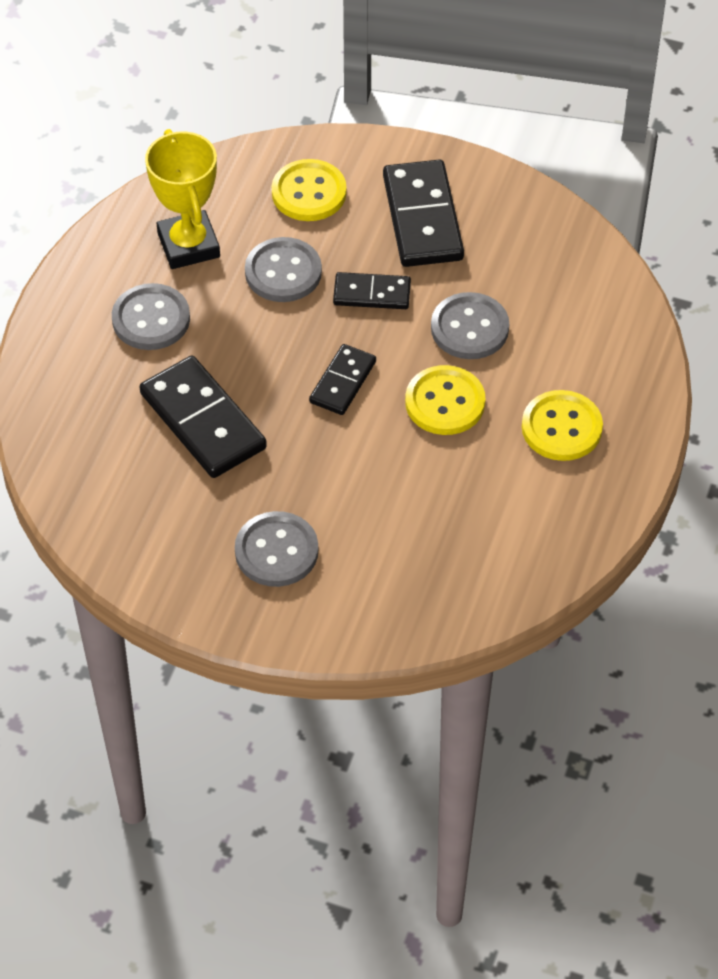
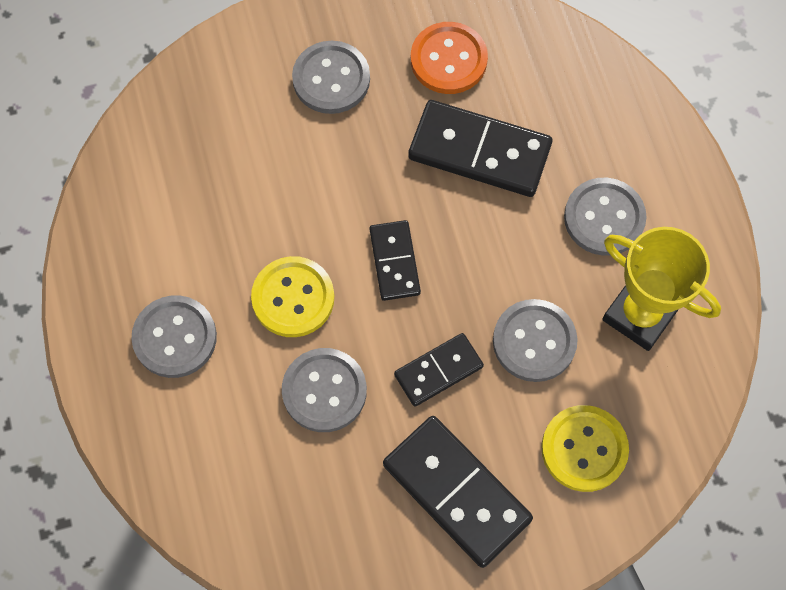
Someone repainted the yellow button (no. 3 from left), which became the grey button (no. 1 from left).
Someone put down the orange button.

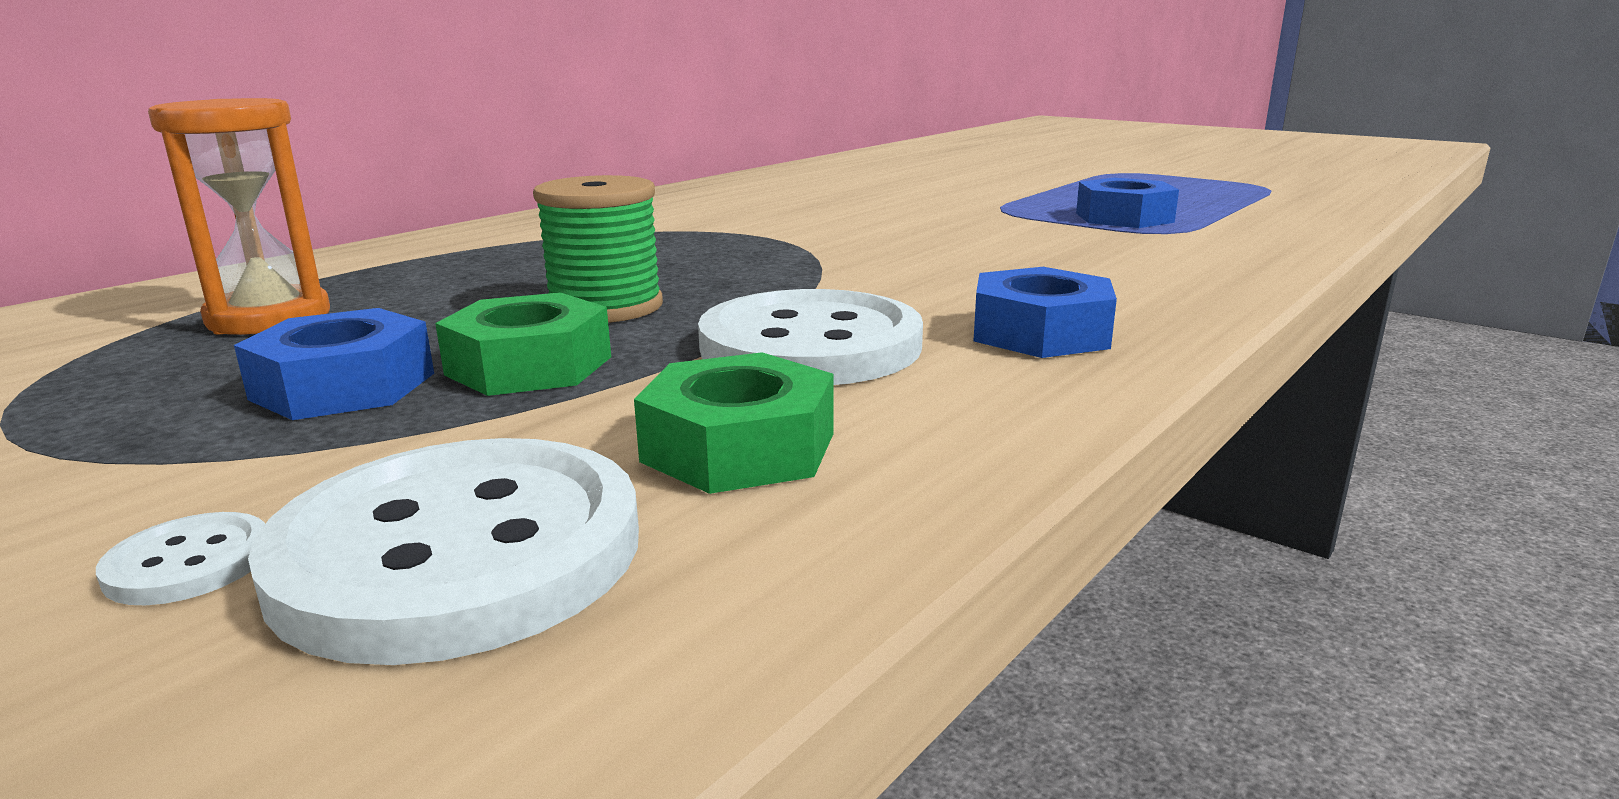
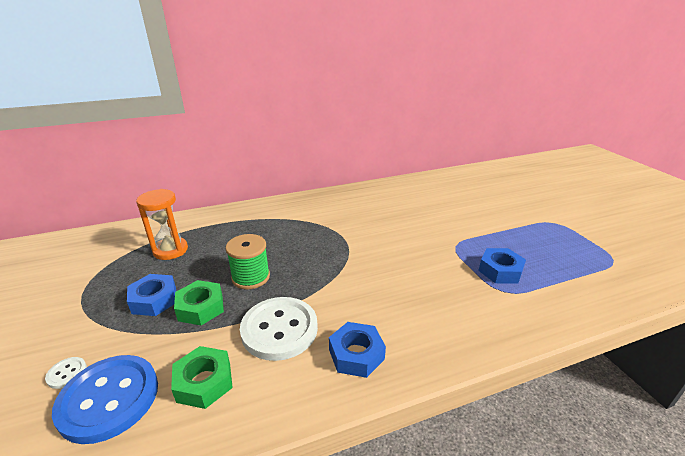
Someone repainted the white button (no. 2 from left), which became the blue button.

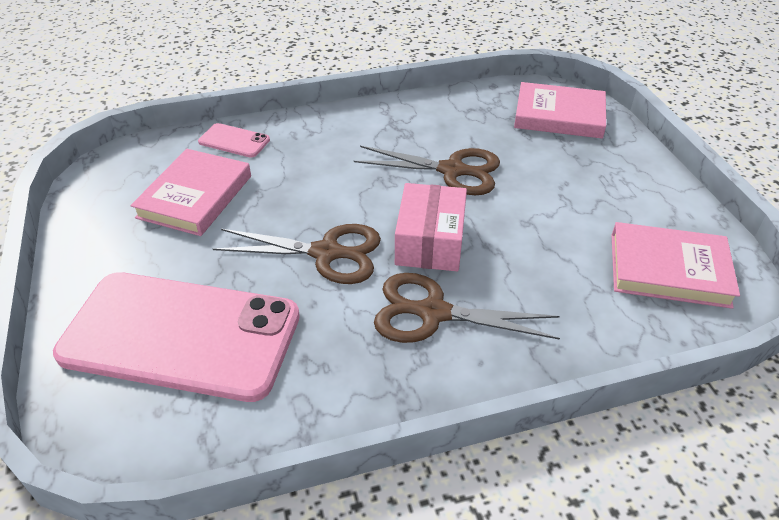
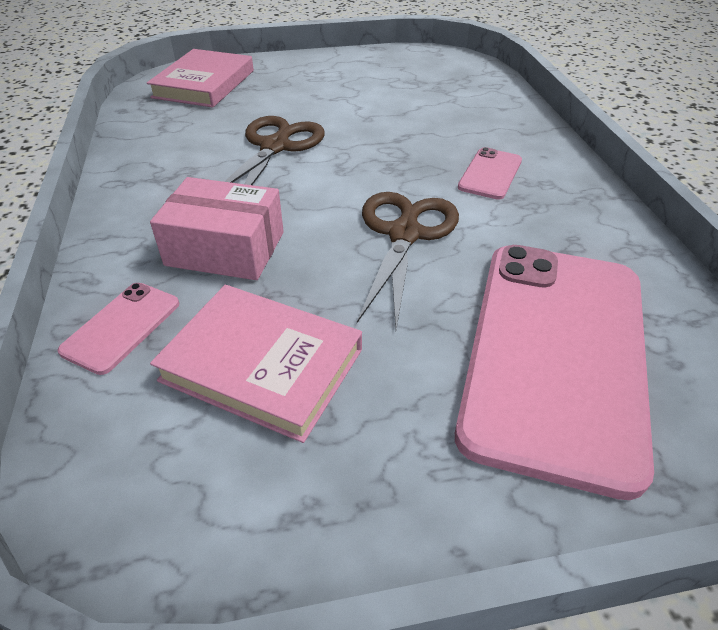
Someone swapped the brown scissors (no. 3 from left) for the pink phone (no. 2 from left).
Someone carried the pink box.
Someone took away the pink book (no. 3 from left).

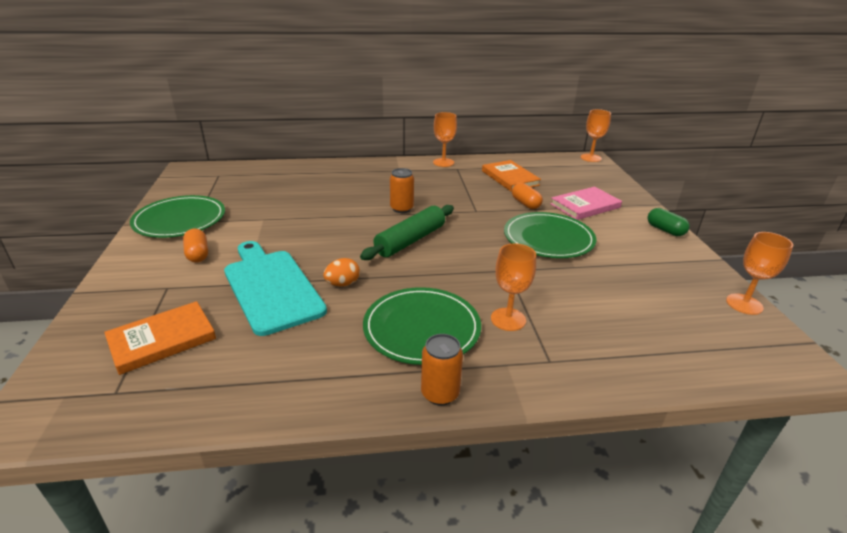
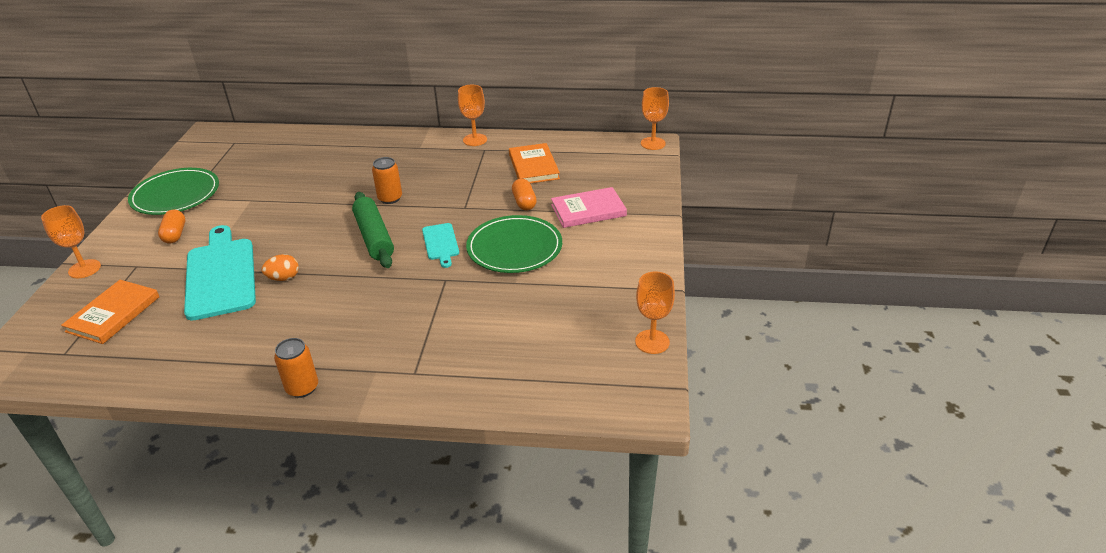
Someone rotated the orange book (no. 1 from left) by 45 degrees counterclockwise.
Someone rotated the green rolling pin by 75 degrees counterclockwise.
Someone took away the green plate (no. 2 from left).
Someone carried the orange goblet (no. 2 from left in the first image).
Someone took away the green capsule.
Someone put down the turquoise cutting board (no. 2 from left).

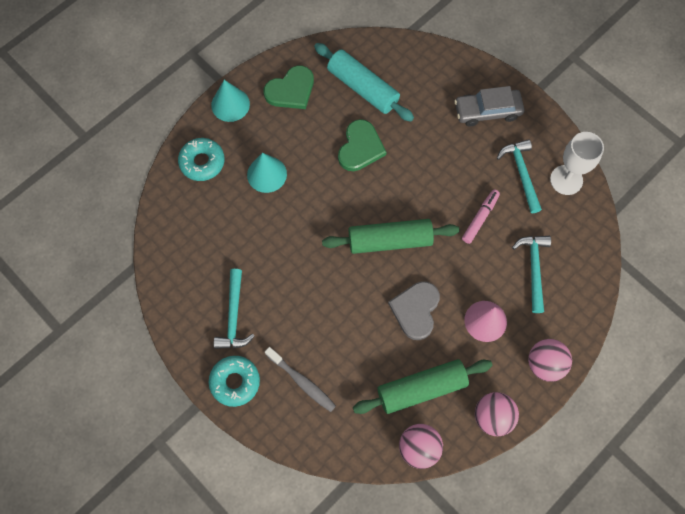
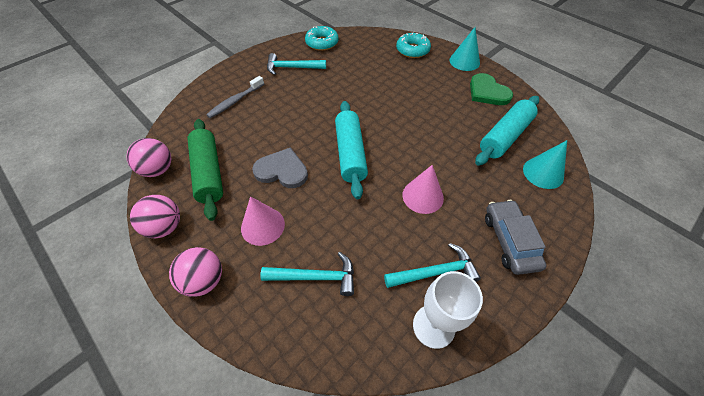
Someone carried the turquoise donut (no. 2 from left in the first image).
Someone carried the turquoise cone (no. 2 from left).
Someone repainted the green rolling pin (no. 1 from left), which became the turquoise rolling pin (no. 1 from left).
Someone took away the green heart (no. 2 from left).
Someone took away the pink marker.
Someone put down the pink cone (no. 2 from left).

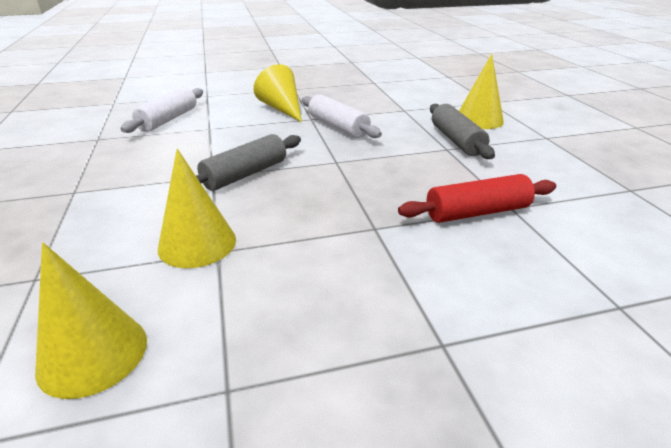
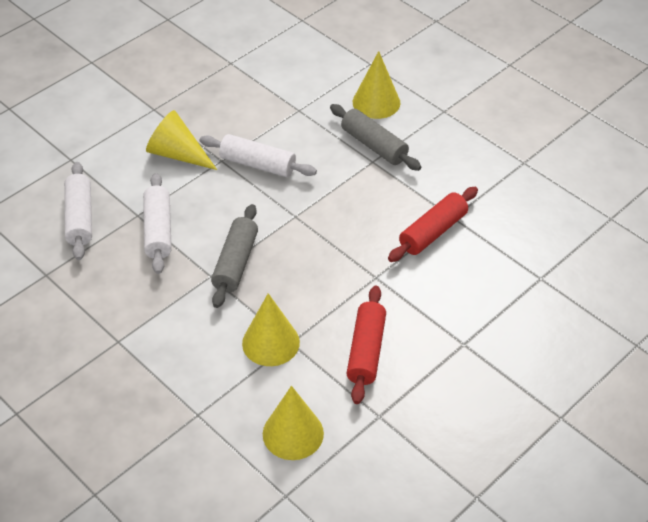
Someone put down the white rolling pin (no. 2 from left).
Someone put down the red rolling pin (no. 1 from left).

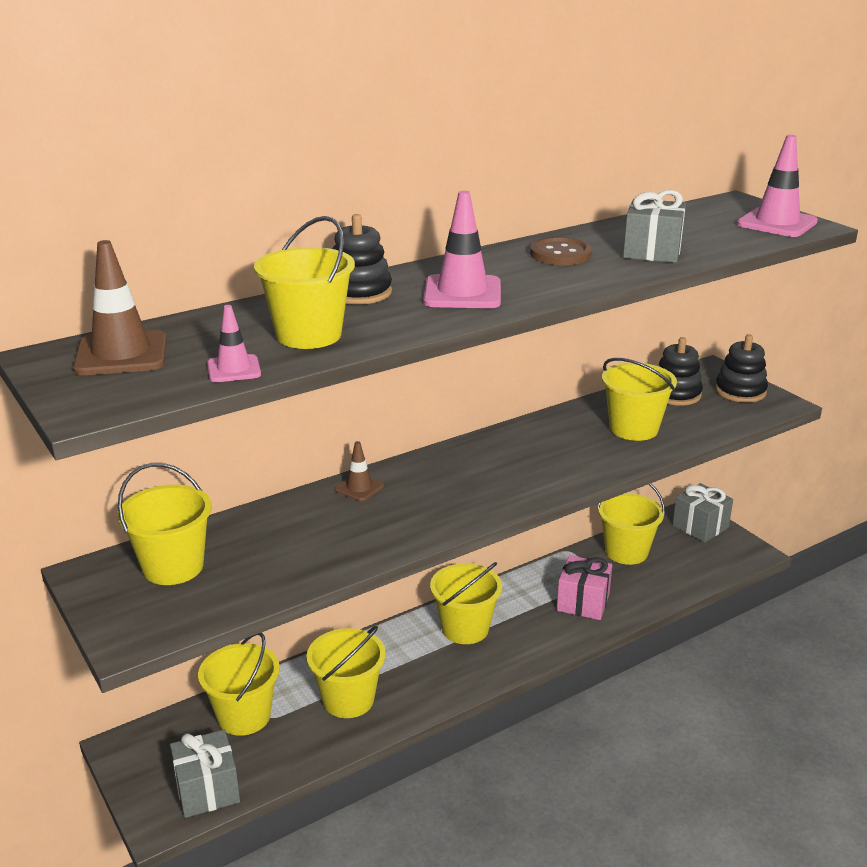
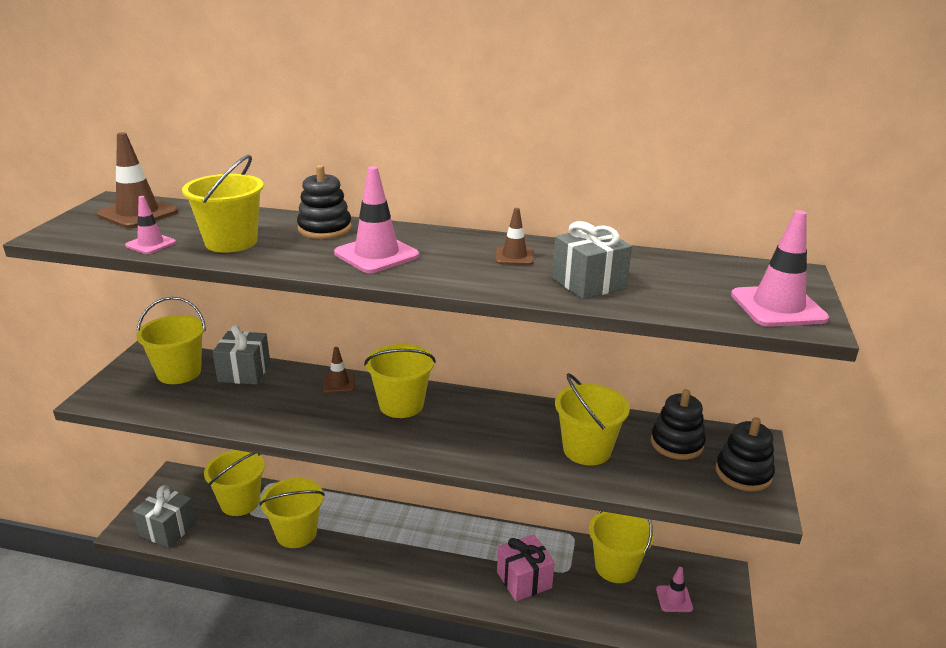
Someone carried the yellow bucket (no. 5 from left).
Someone swapped the brown button for the brown traffic cone (no. 3 from left).
Someone carried the grey gift (no. 3 from left in the first image).
Someone put down the pink traffic cone (no. 3 from left).

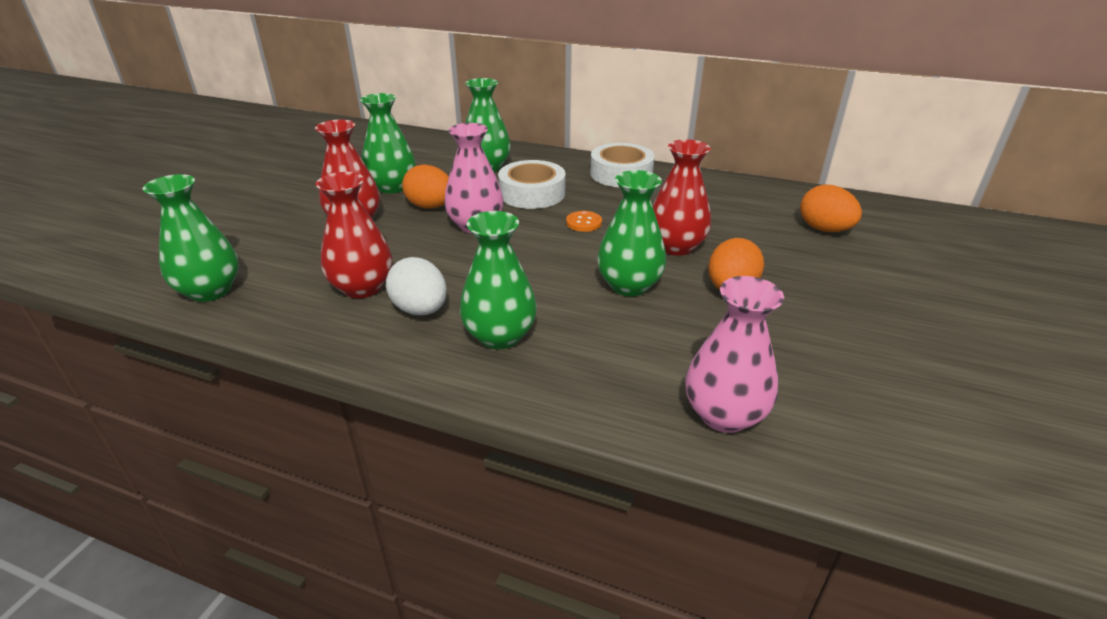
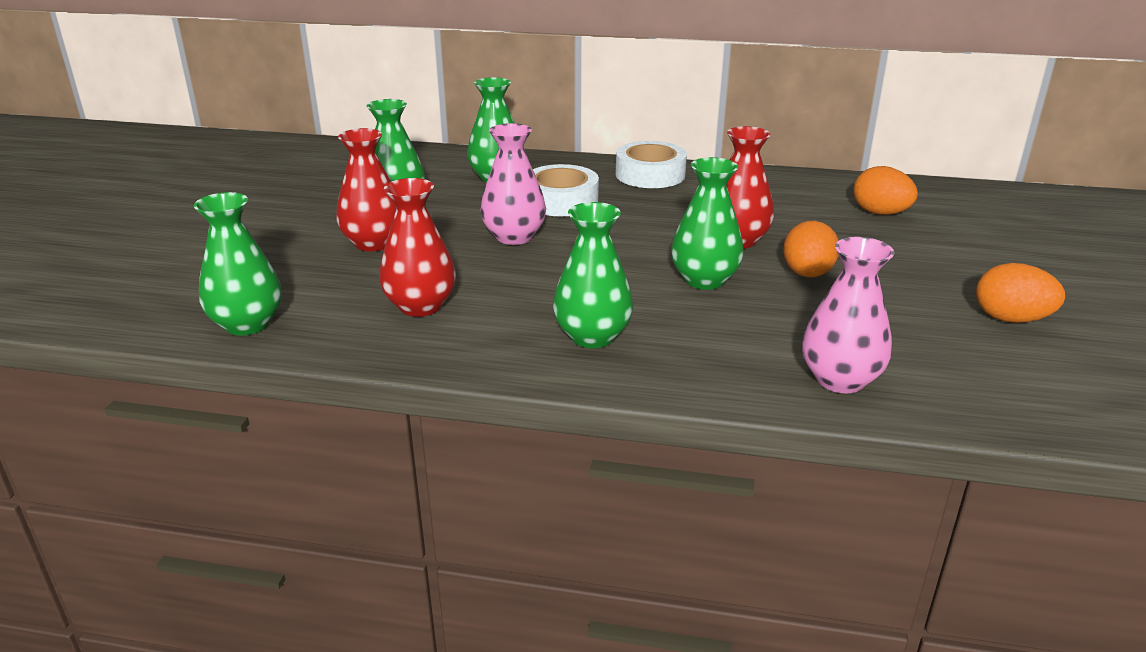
Someone took away the white egg.
Someone carried the orange egg (no. 1 from left in the first image).
Someone took away the orange button.

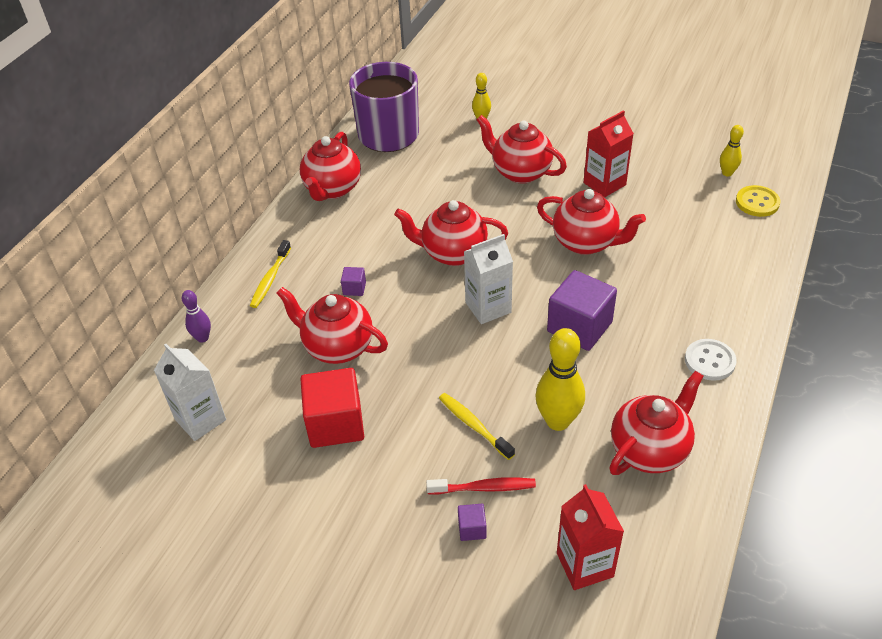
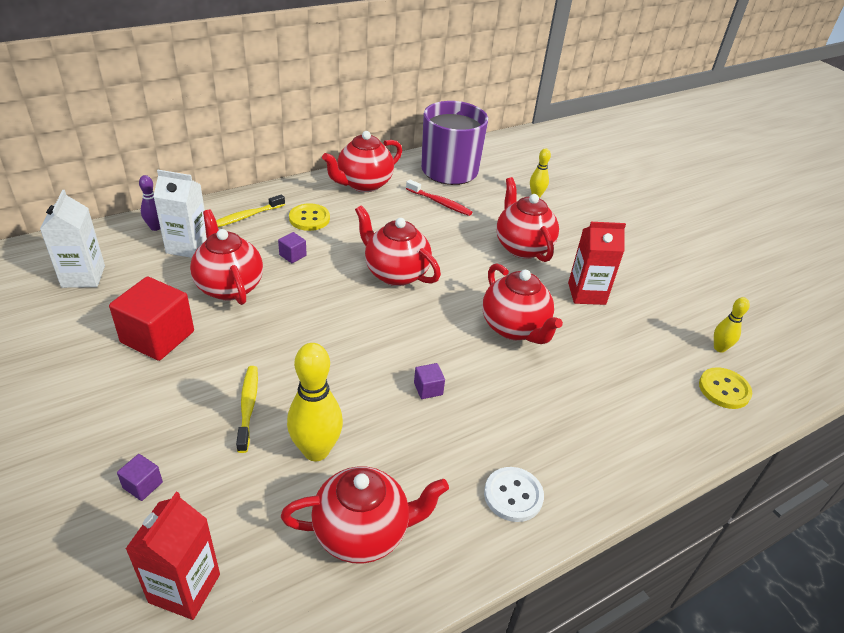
Someone carried the red toothbrush.
Someone carried the white carton (no. 2 from left).
Someone scaled the purple cube (no. 3 from left) by 0.44.
Someone put down the yellow button (no. 1 from left).

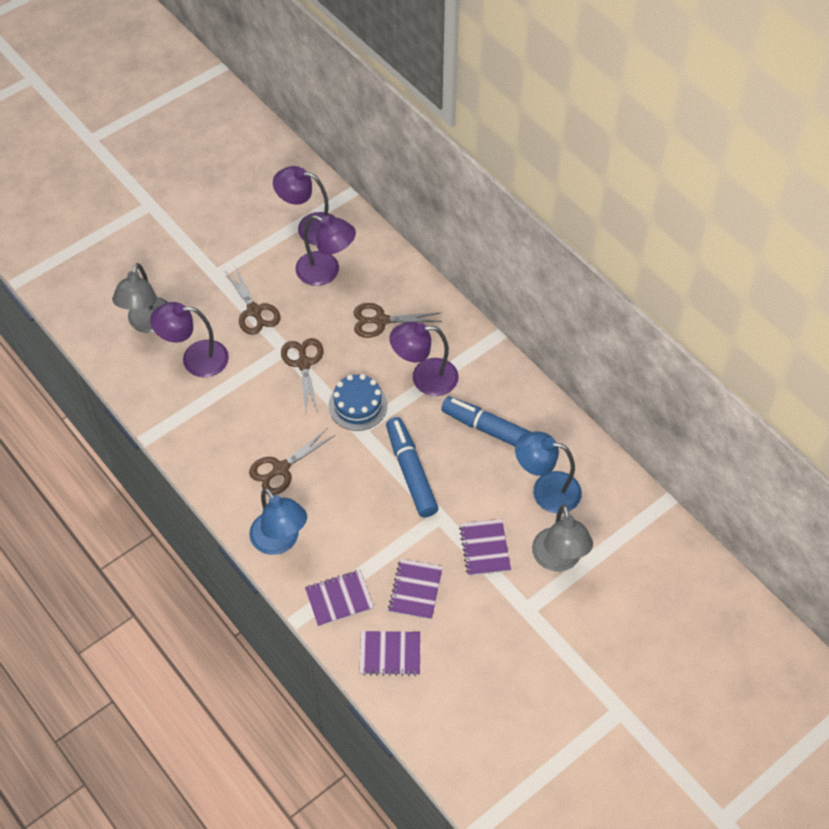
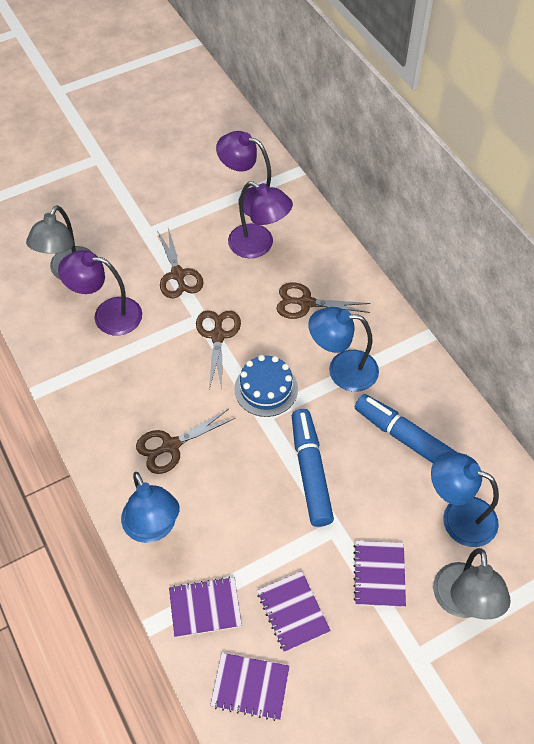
Someone rotated the purple notebook (no. 3 from left) by 45 degrees counterclockwise.
Someone repainted the purple lamp (no. 4 from left), which became the blue lamp (no. 2 from left).

